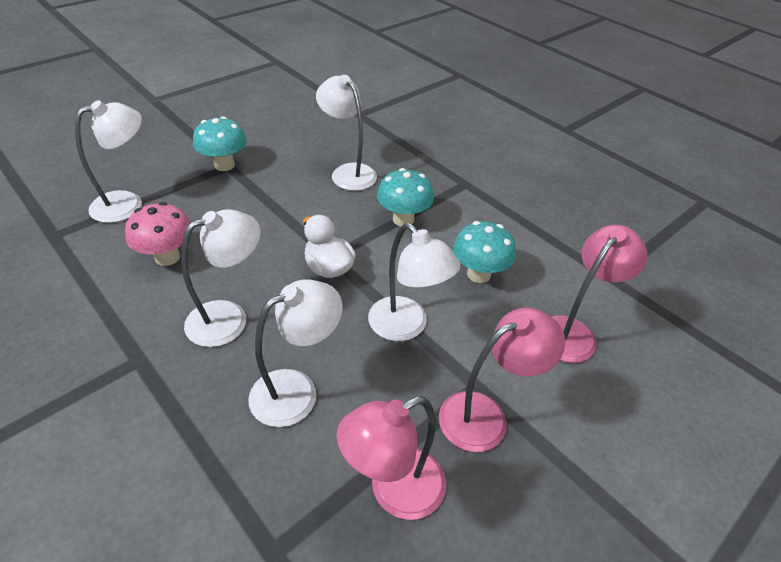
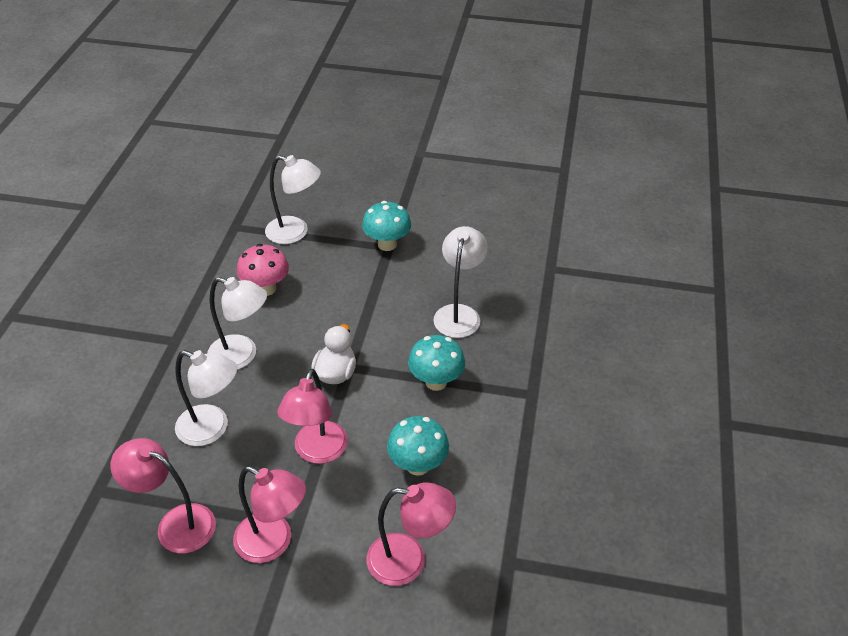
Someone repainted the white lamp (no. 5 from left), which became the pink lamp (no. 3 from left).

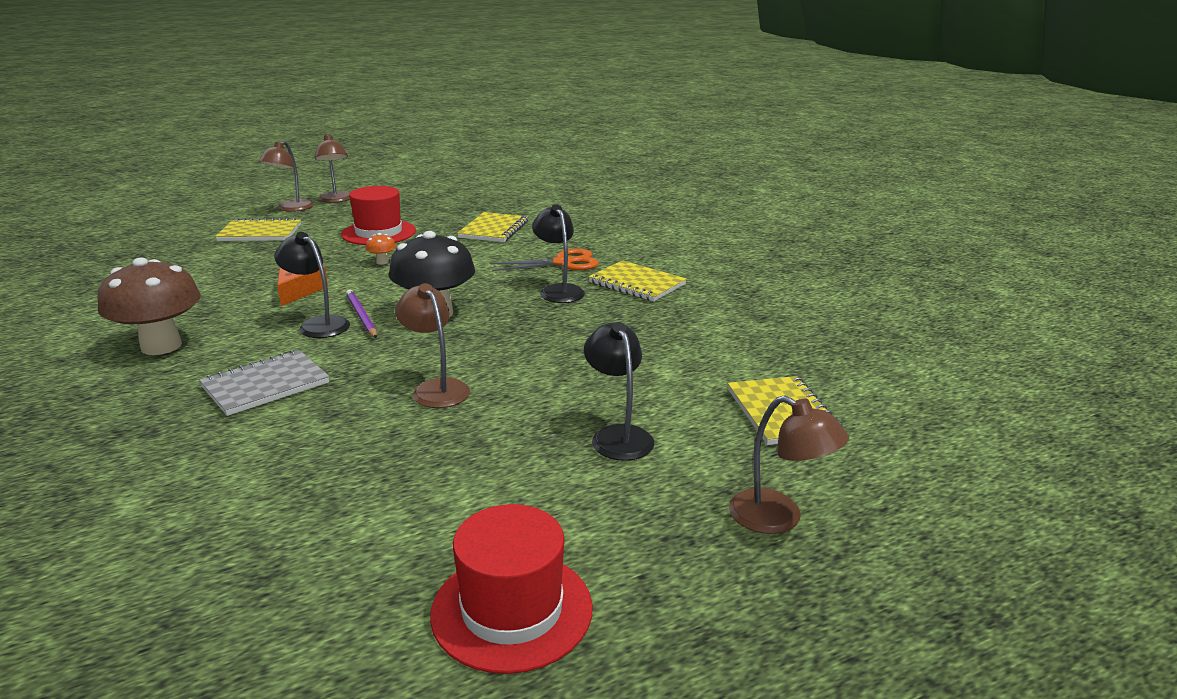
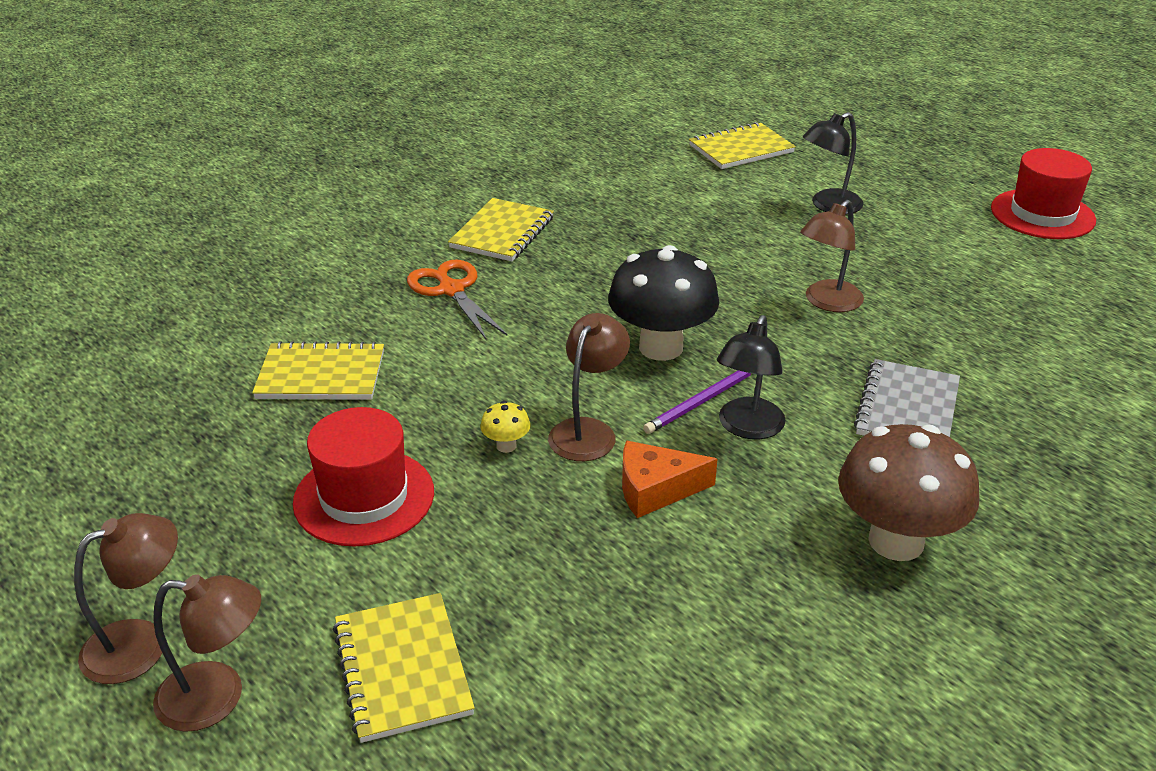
Someone rotated the grey notebook by 75 degrees clockwise.
Someone repainted the orange mushroom, which became the yellow mushroom.
Someone took away the black lamp (no. 2 from left).
Someone carried the brown lamp (no. 4 from left in the first image).

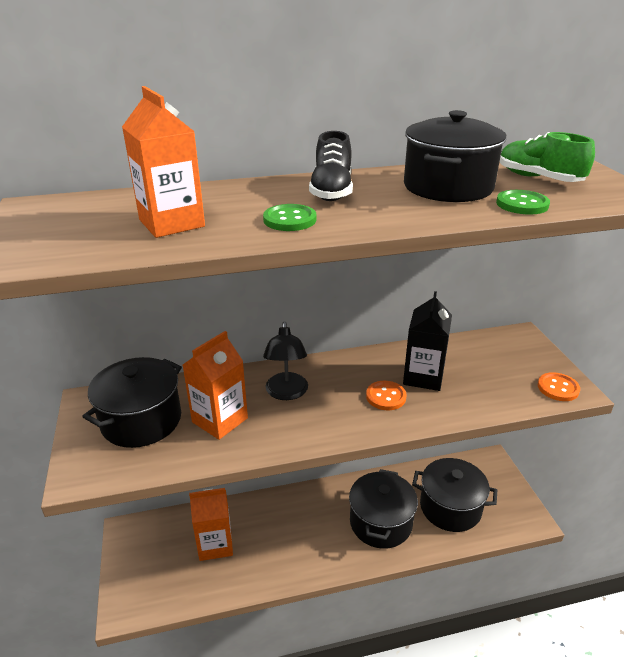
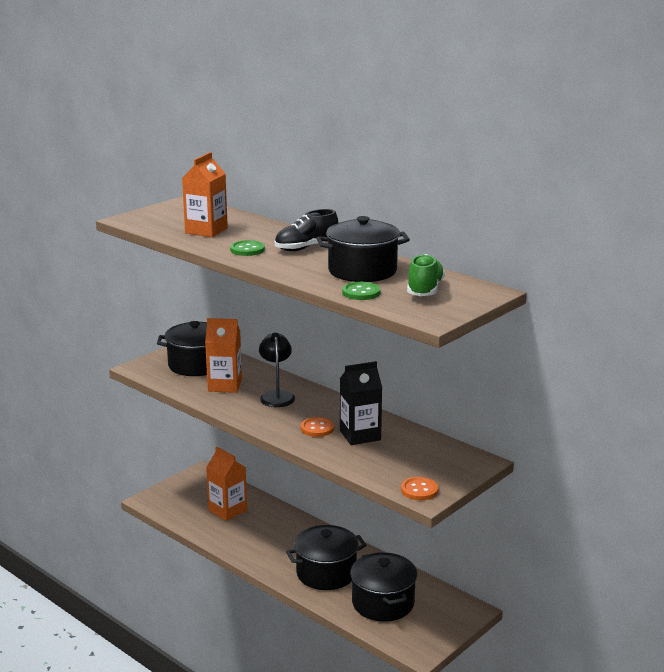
Someone rotated the black lamp by 120 degrees clockwise.

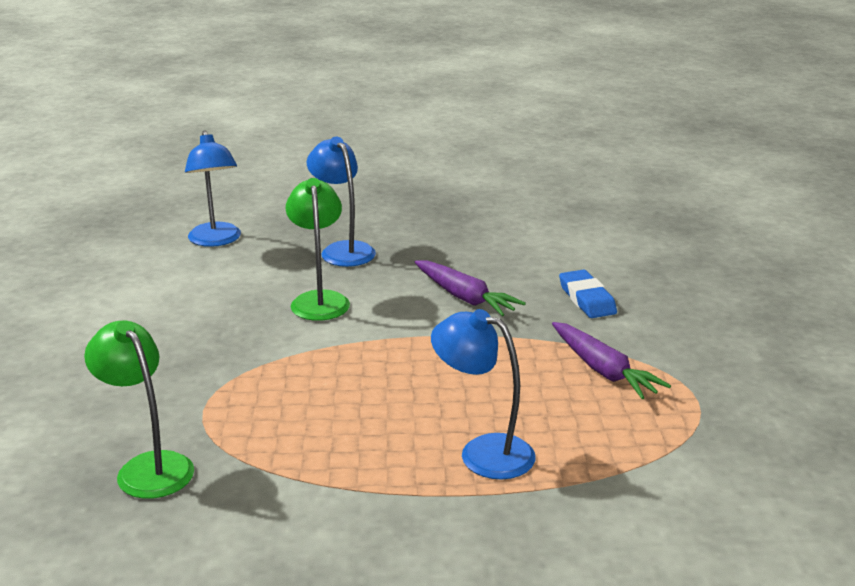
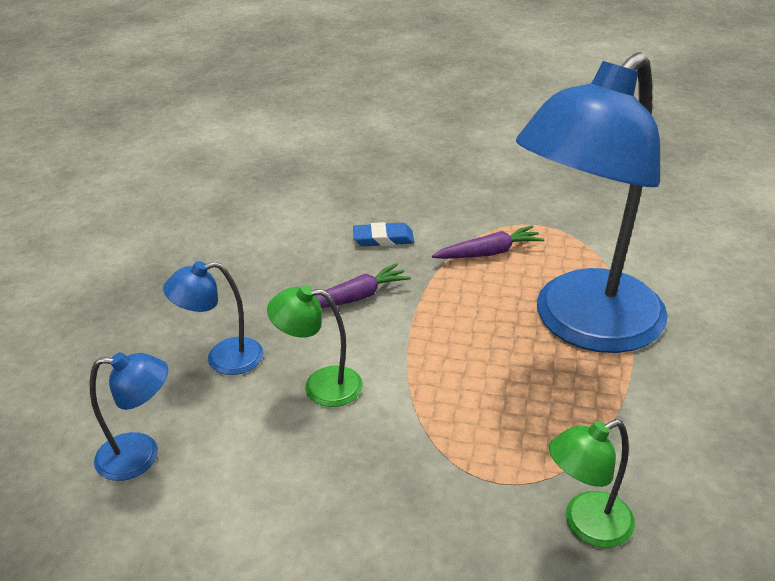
Someone scaled the blue lamp (no. 3 from left) by 2.43.

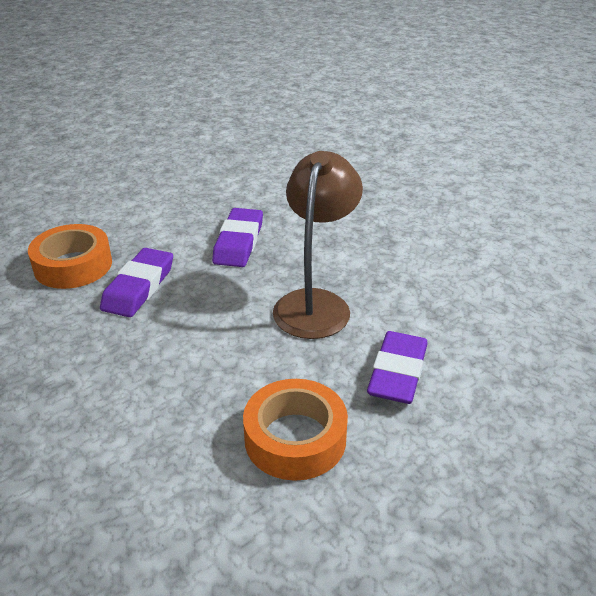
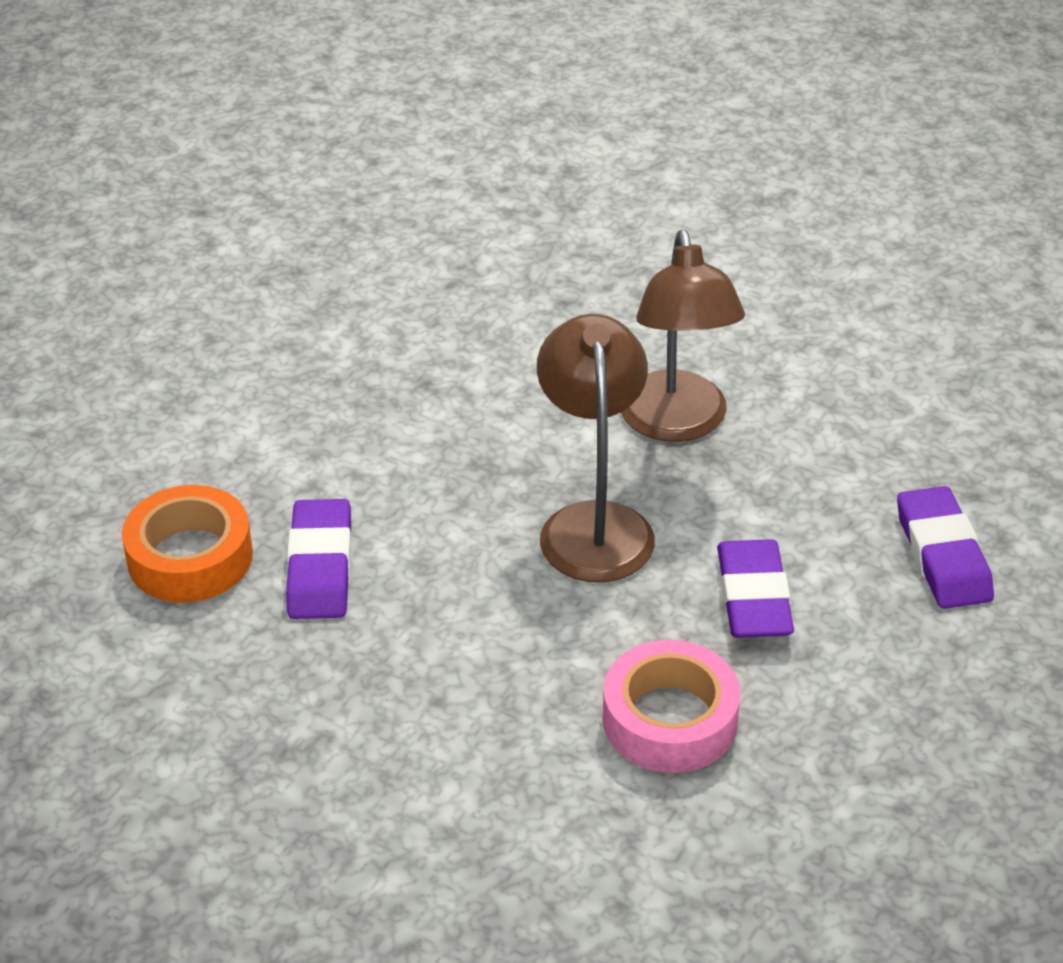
Someone carried the purple eraser (no. 2 from left in the first image).
Someone repainted the orange tape (no. 2 from left), which became the pink tape.
Someone put down the brown lamp (no. 2 from left).

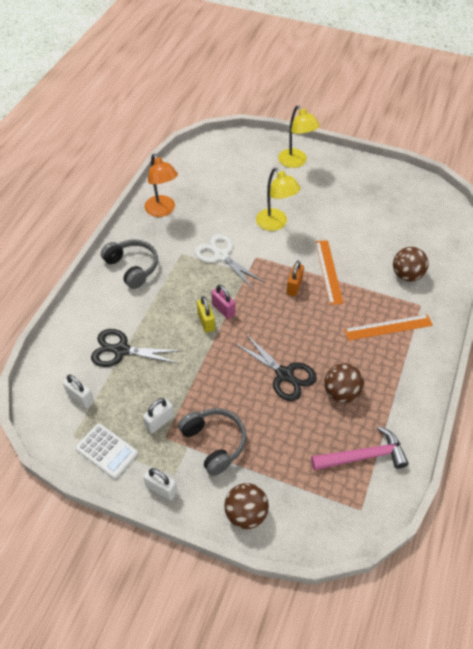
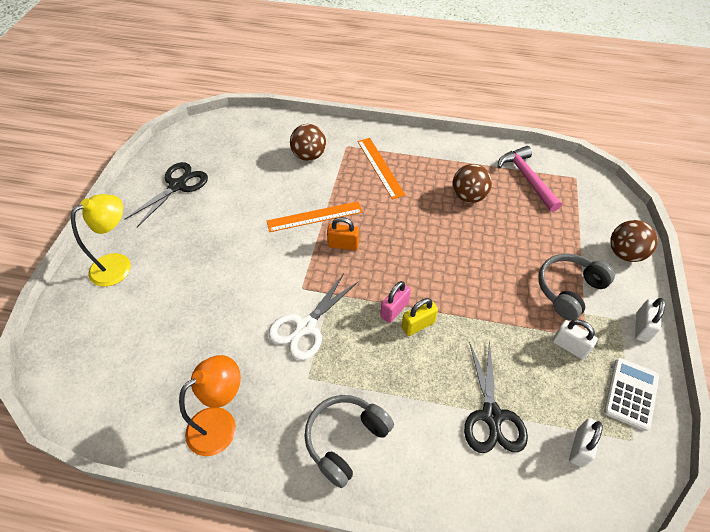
Someone carried the black scissors (no. 2 from left in the first image).
Someone took away the yellow lamp (no. 1 from left).

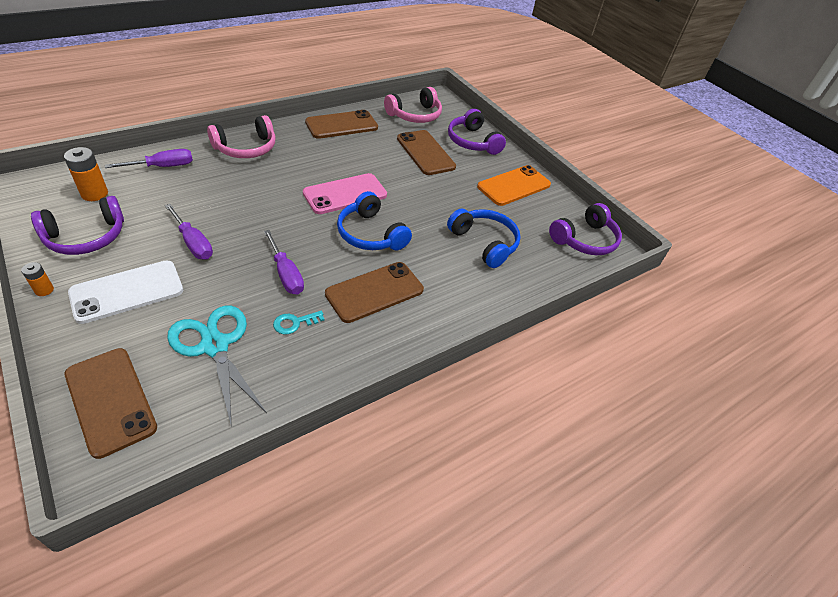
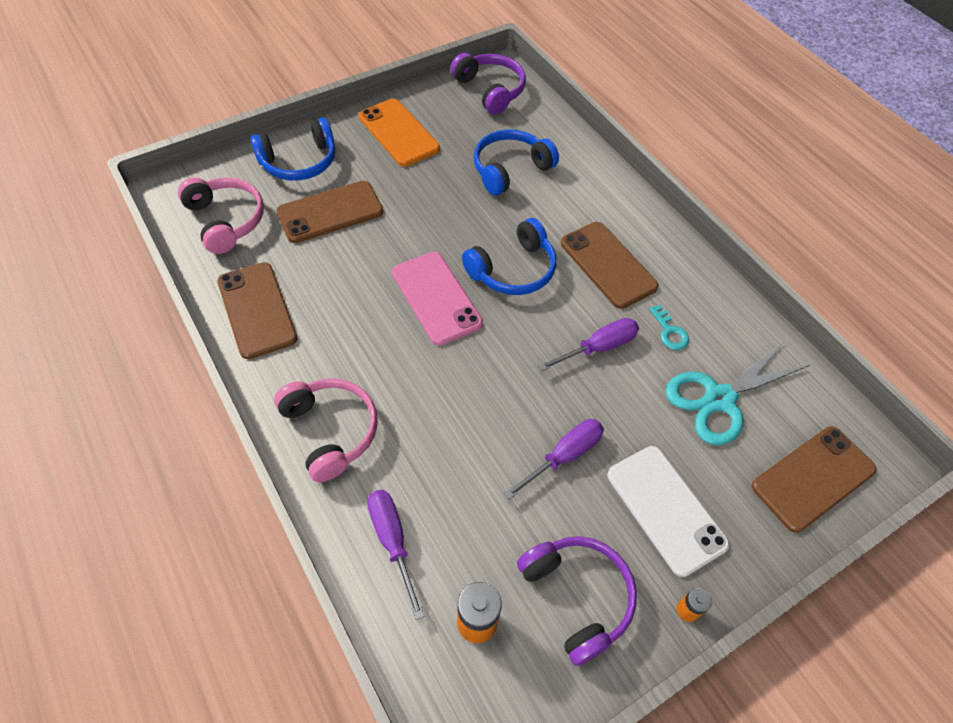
Someone repainted the purple headphones (no. 2 from left), which became the blue headphones (no. 1 from left).

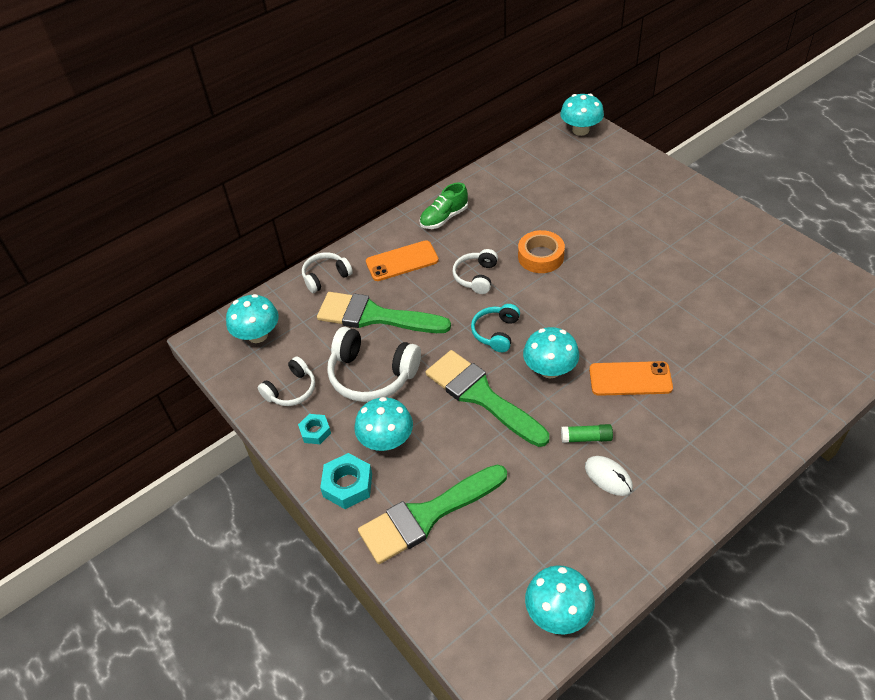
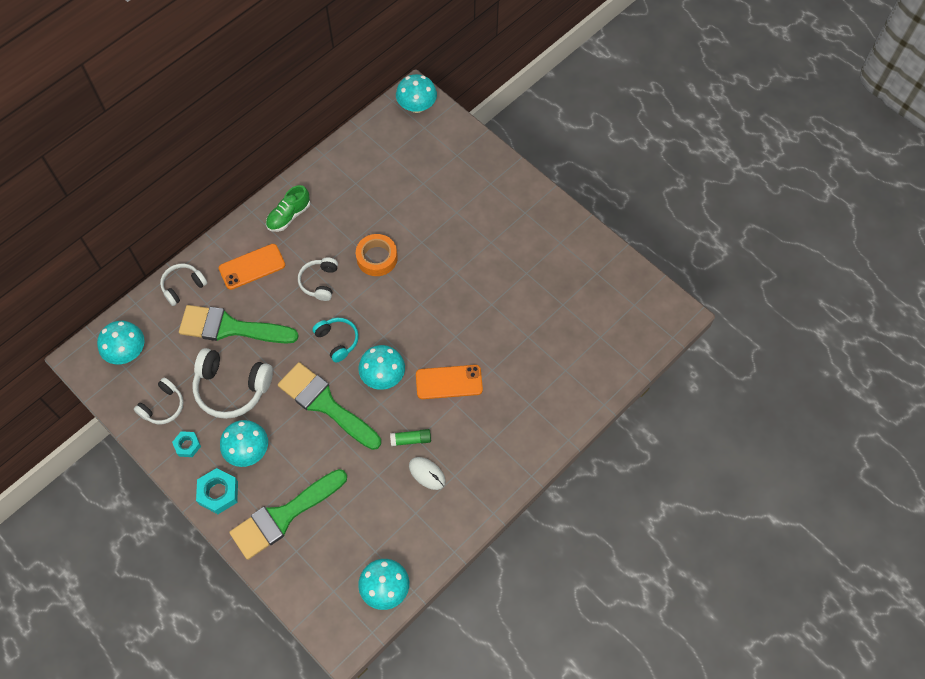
Someone rotated the turquoise headphones by 135 degrees clockwise.

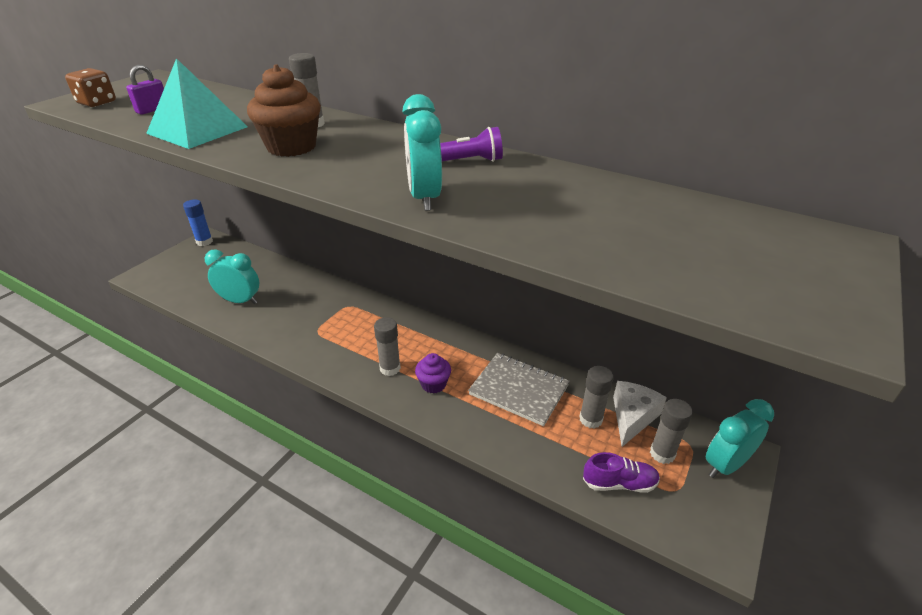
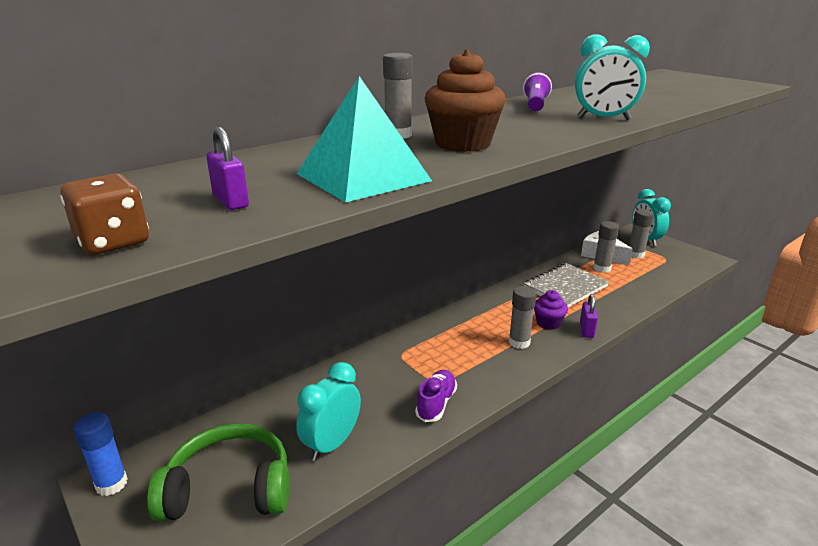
Someone carried the purple shoe.
Someone put down the green headphones.
Someone put down the purple padlock (no. 2 from left).

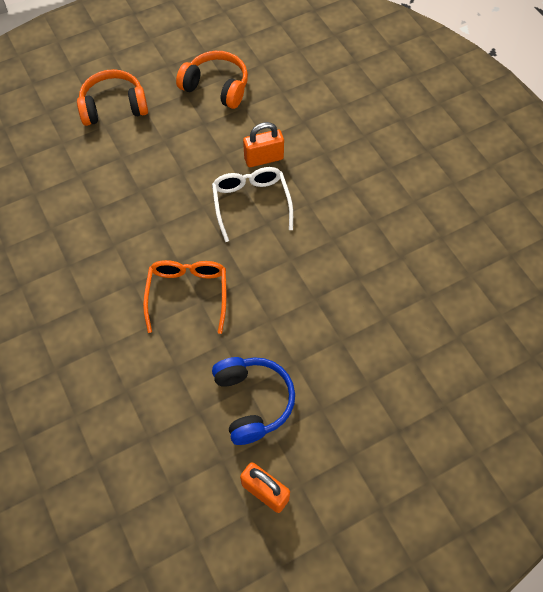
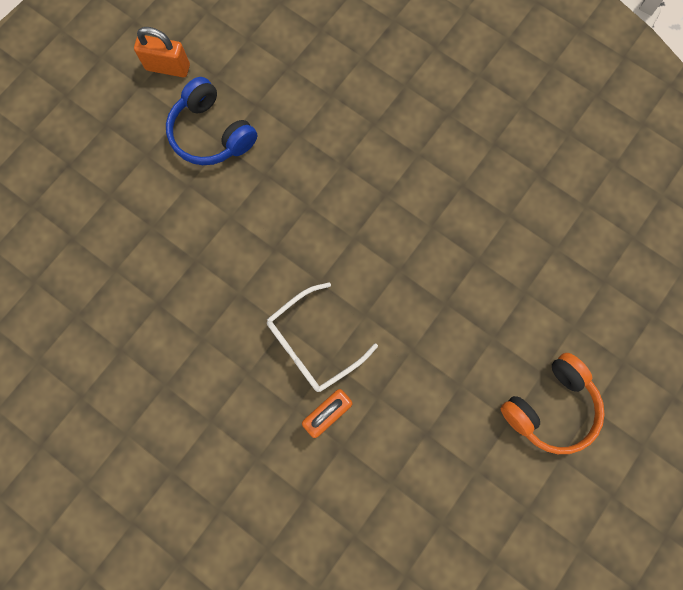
Someone took away the orange glasses.
Someone took away the orange headphones (no. 2 from left).
Someone rotated the white glasses by 90 degrees clockwise.

